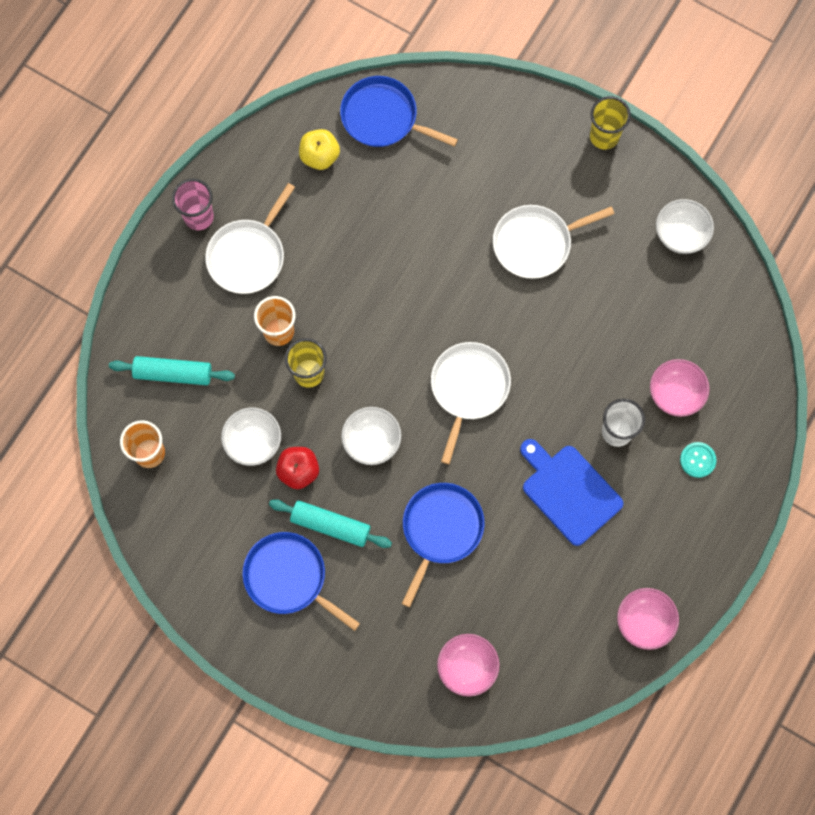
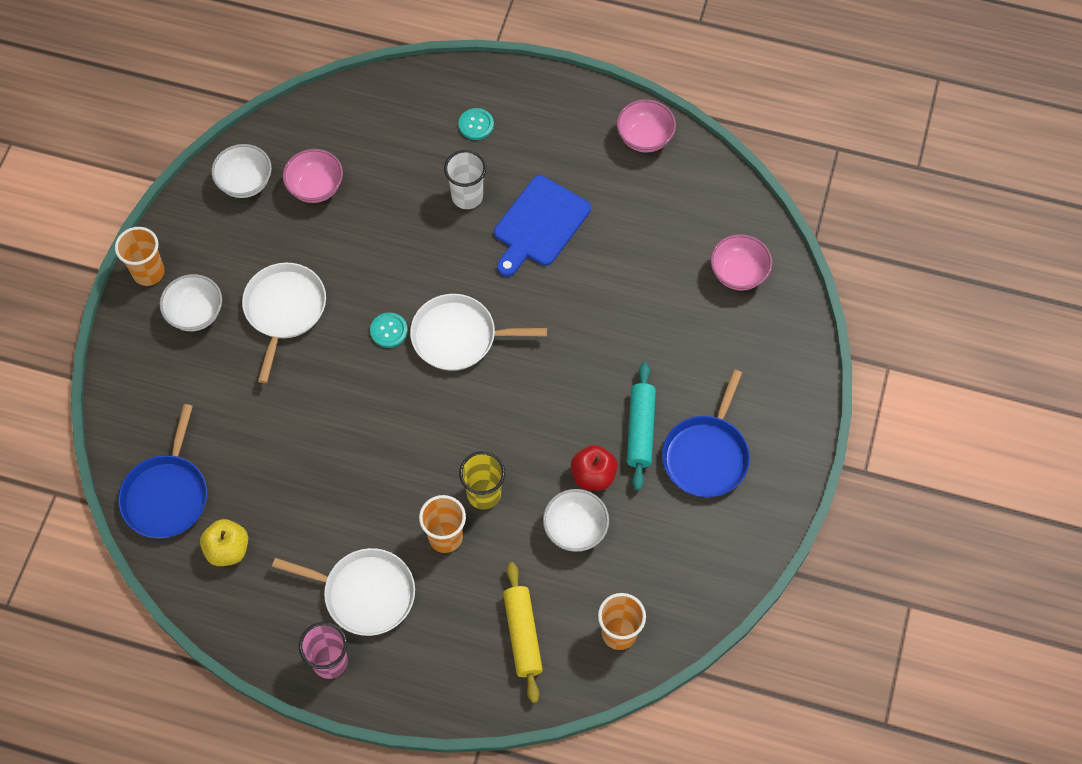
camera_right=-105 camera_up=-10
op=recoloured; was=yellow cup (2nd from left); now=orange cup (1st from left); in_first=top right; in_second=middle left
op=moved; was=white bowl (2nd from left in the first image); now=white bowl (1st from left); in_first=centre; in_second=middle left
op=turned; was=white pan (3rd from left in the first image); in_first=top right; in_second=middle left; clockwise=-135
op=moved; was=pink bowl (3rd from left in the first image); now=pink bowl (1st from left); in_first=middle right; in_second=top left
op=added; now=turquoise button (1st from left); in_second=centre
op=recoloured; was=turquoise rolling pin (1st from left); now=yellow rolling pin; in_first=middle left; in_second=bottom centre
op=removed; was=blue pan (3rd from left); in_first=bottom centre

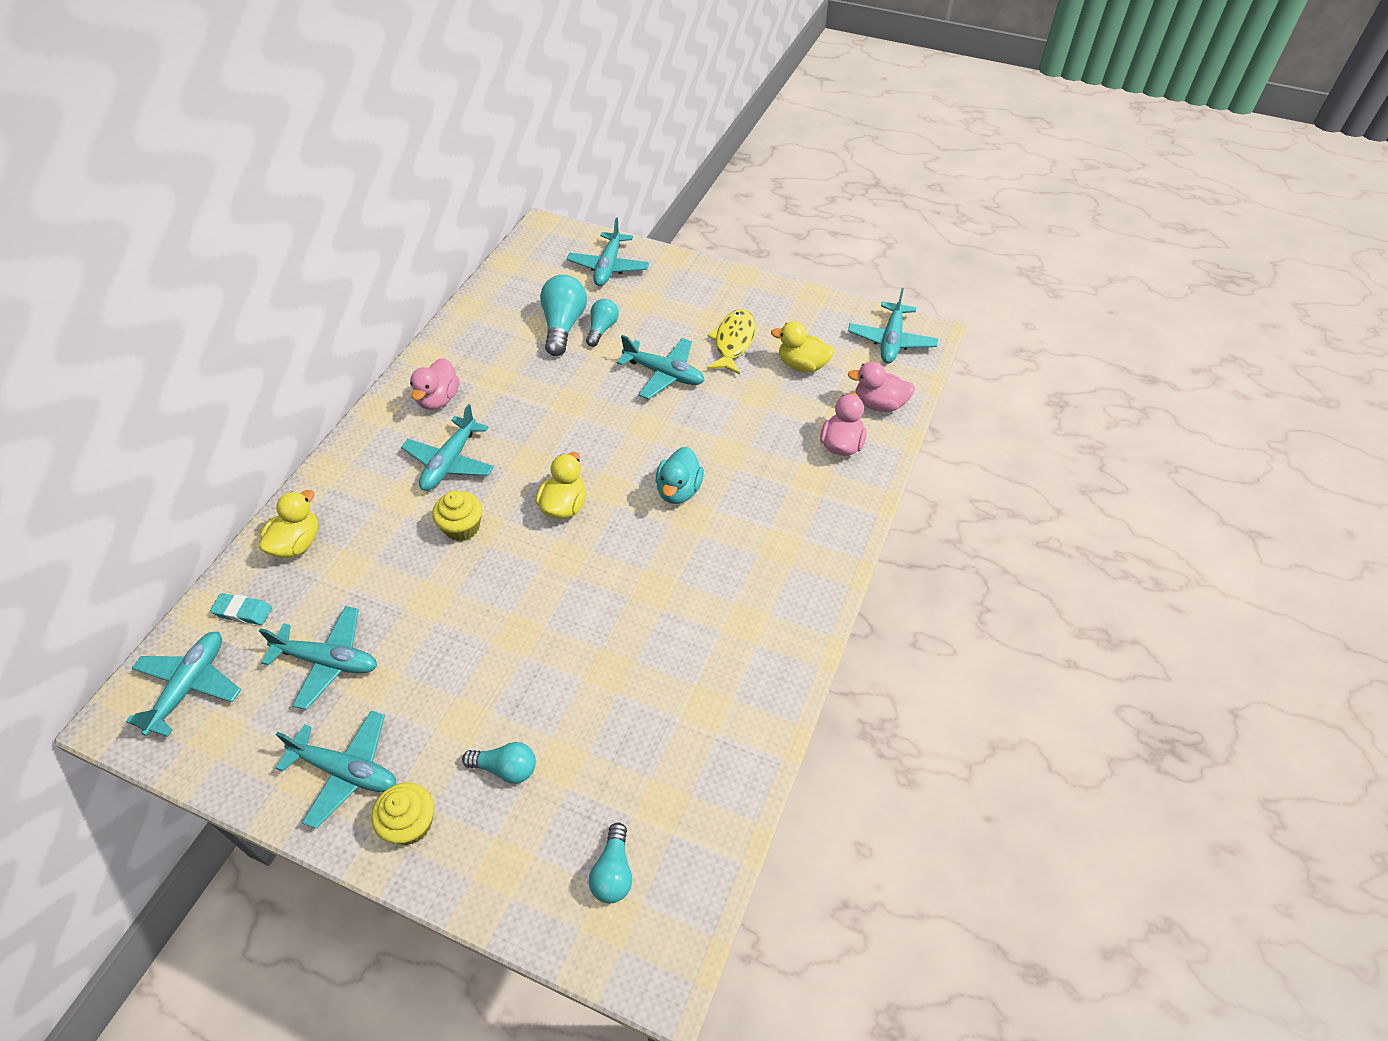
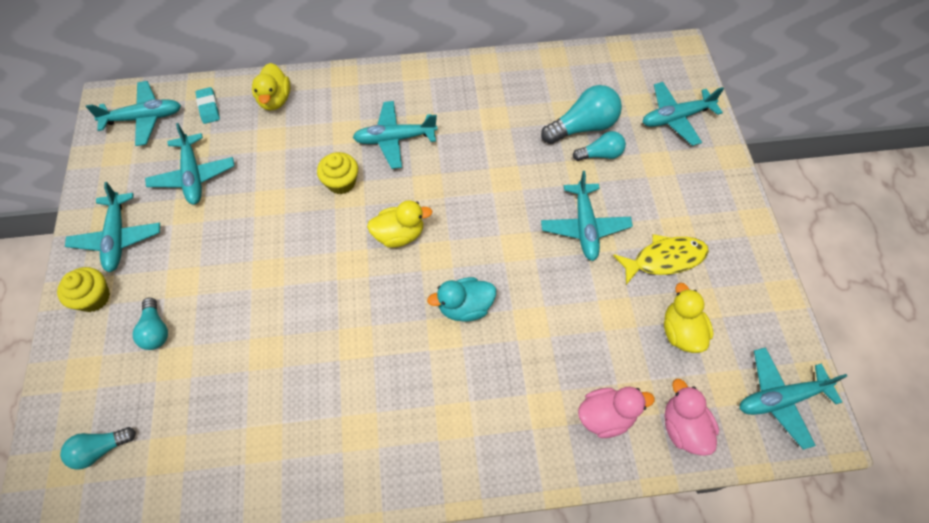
camera_right=60 camera_up=10
op=turned; was=yellow duck (1st from left); in_first=middle left; in_second=top left; clockwise=90
op=removed; was=pink duck (1st from left); in_first=middle left

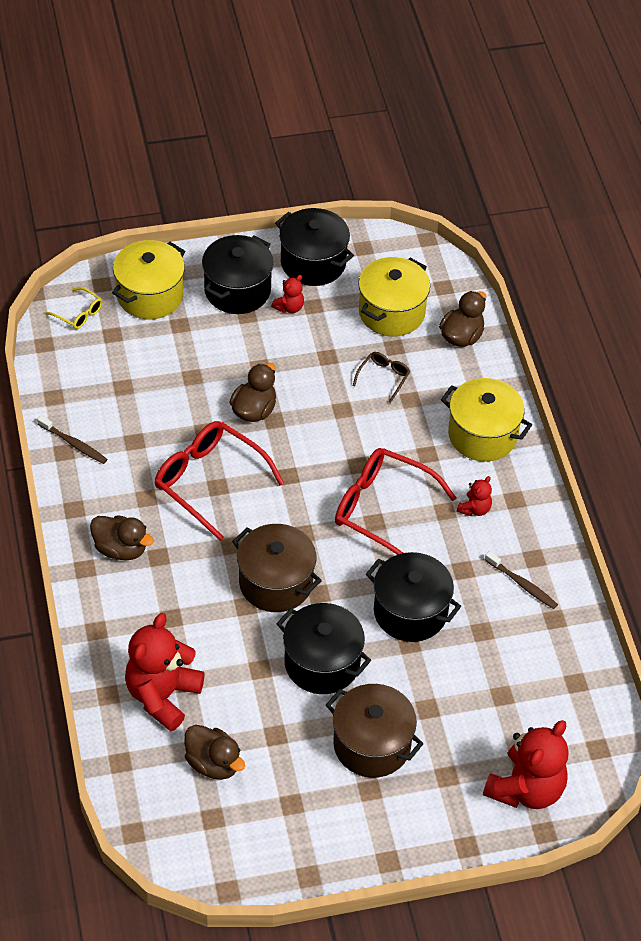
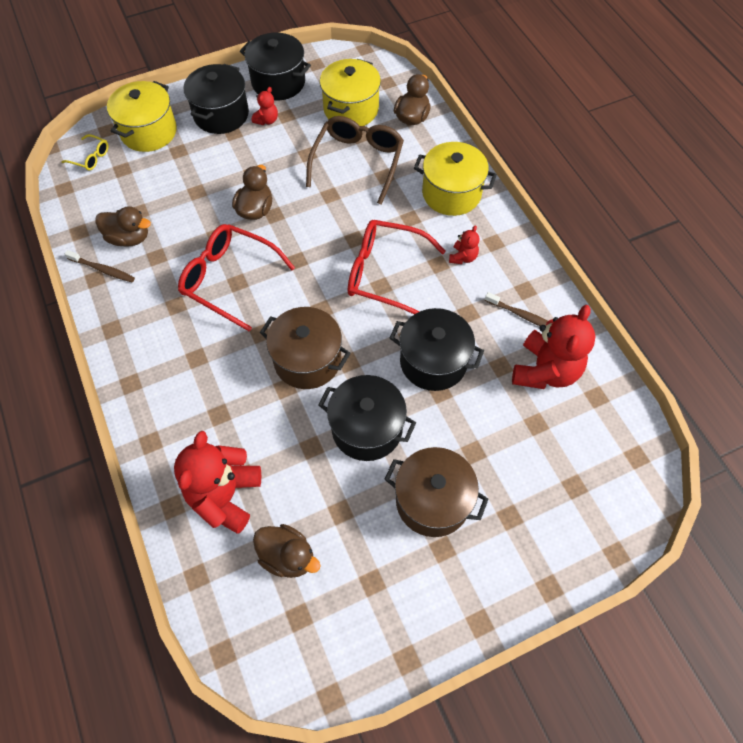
camera_right=-10 camera_up=10
op=moved; was=brown duck (1st from left); in_first=middle left; in_second=top left
op=resized; was=brown glasses; in_first=centre; in_second=top centre; ratio=2.12
op=moved; was=red teddy bear (4th from left); in_first=bottom right; in_second=middle right

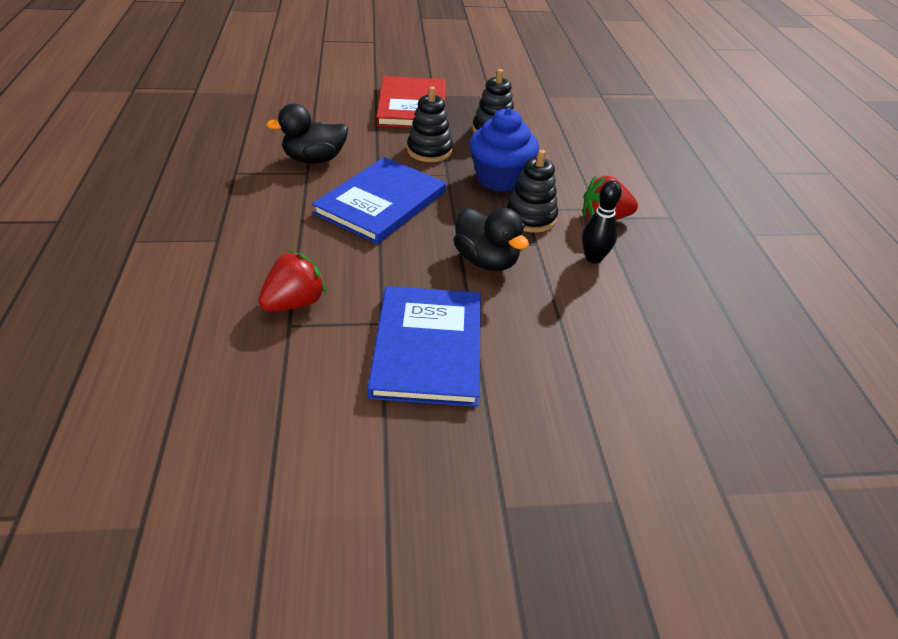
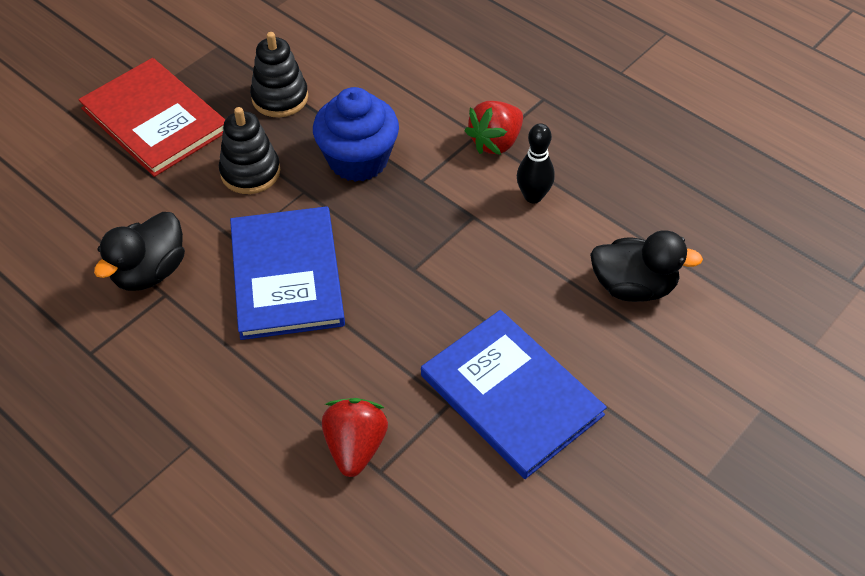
camera_right=-40 camera_up=10
op=moved; was=black duck (2nd from left); in_first=centre; in_second=middle right
op=removed; was=black stacking toy (3rd from left); in_first=top centre

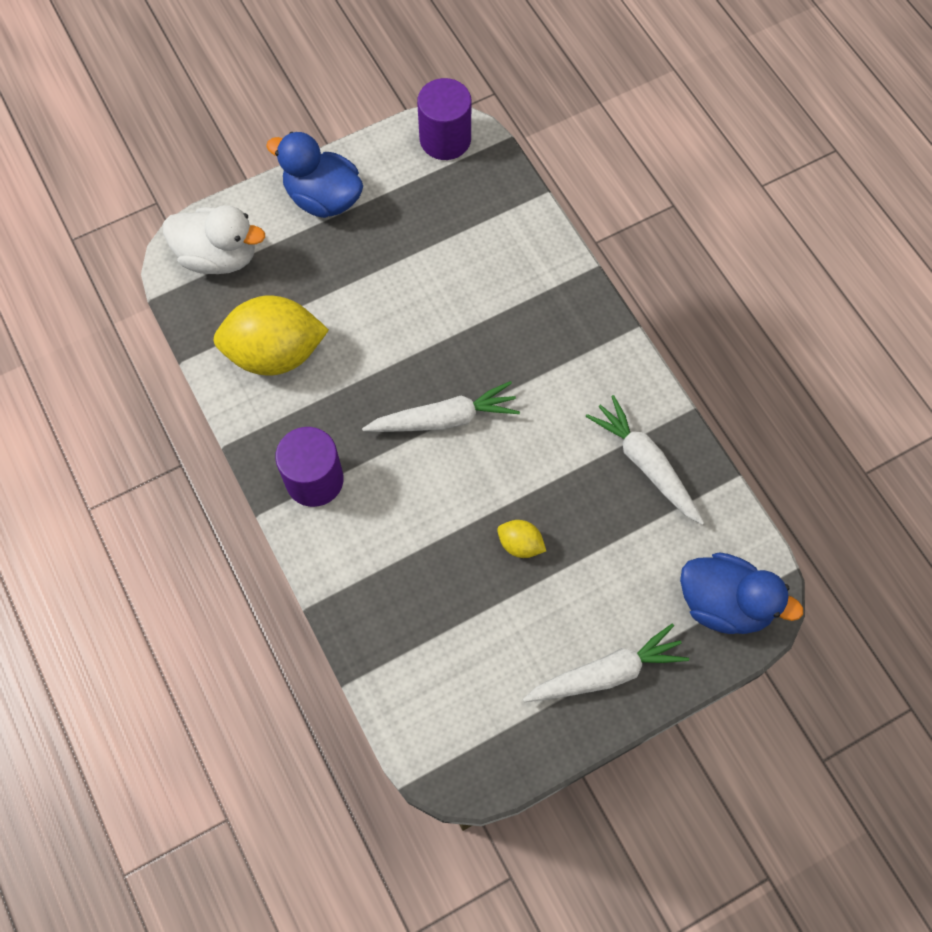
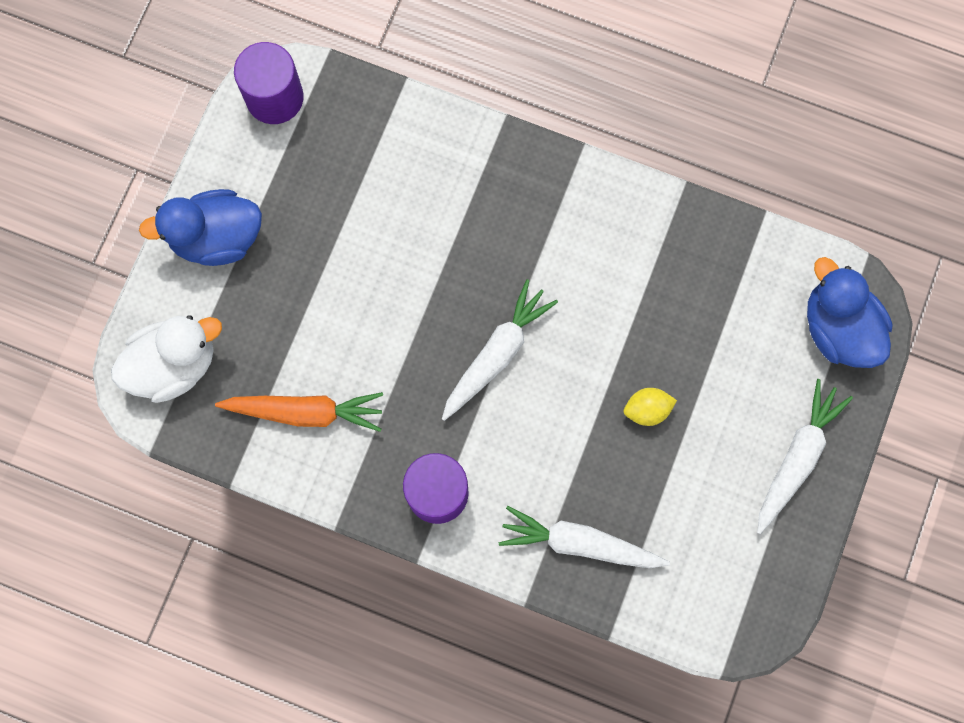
camera_right=-40 camera_up=10
op=replaced; was=yellow lemon (1st from left); now=orange carrot; in_first=middle left; in_second=middle left
op=moved; was=white carrot (3rd from left in the first image); now=white carrot (2nd from left); in_first=middle right; in_second=bottom centre
op=turned; was=blue duck (2nd from left); in_first=middle right; in_second=middle right; clockwise=-105

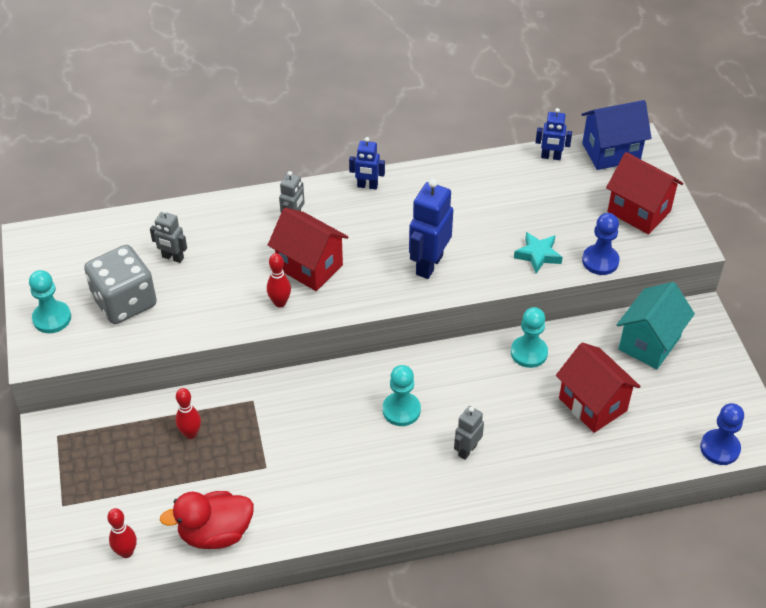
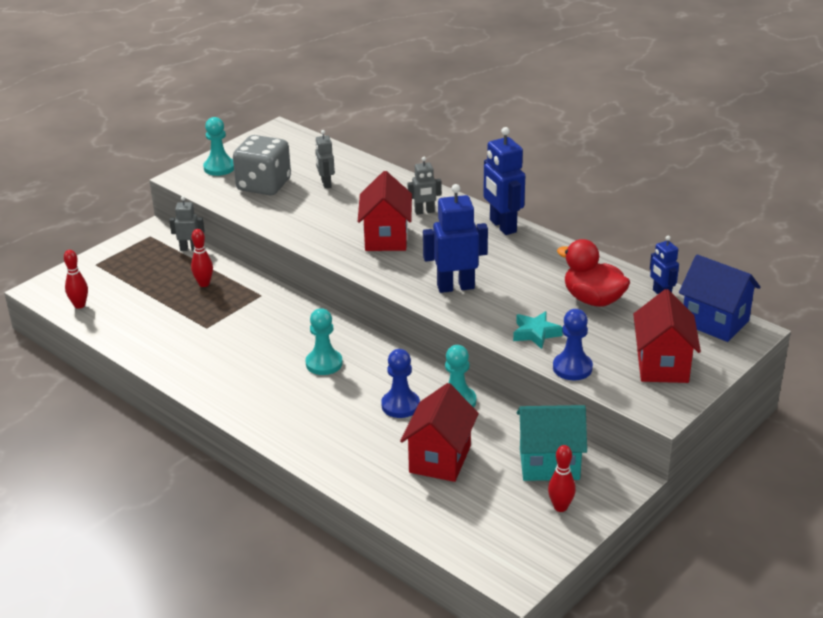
camera_right=55 camera_up=-15
op=moved; was=grey robot (3rd from left in the first image); now=grey robot (1st from left); in_first=bottom centre; in_second=middle left
op=moved; was=blue pawn (2nd from left in the first image); now=blue pawn (1st from left); in_first=bottom right; in_second=centre
op=resized; was=blue robot (1st from left in the first image); in_first=top centre; in_second=top centre; ratio=1.73
op=moved; was=red bowling pin (3rd from left); in_first=centre; in_second=bottom right
op=moved; was=red duck; in_first=bottom left; in_second=middle right

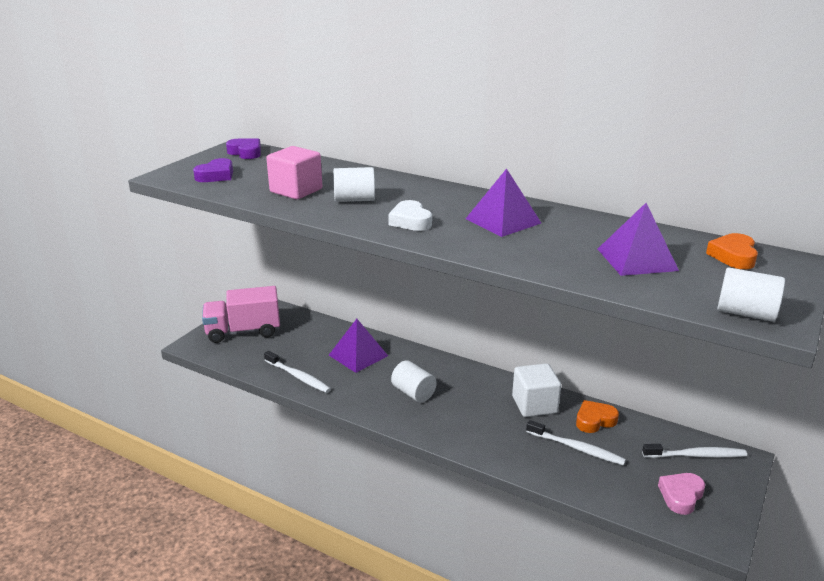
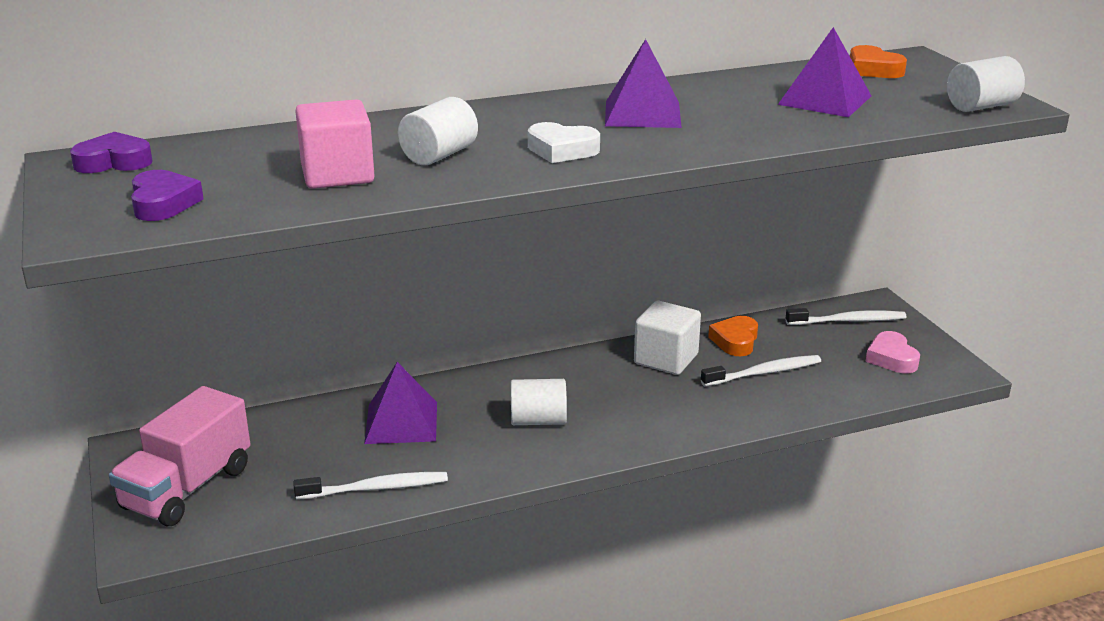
camera_right=-50 camera_up=0
op=turned; was=white toothbrush (3rd from left); in_first=bottom right; in_second=middle right; clockwise=45

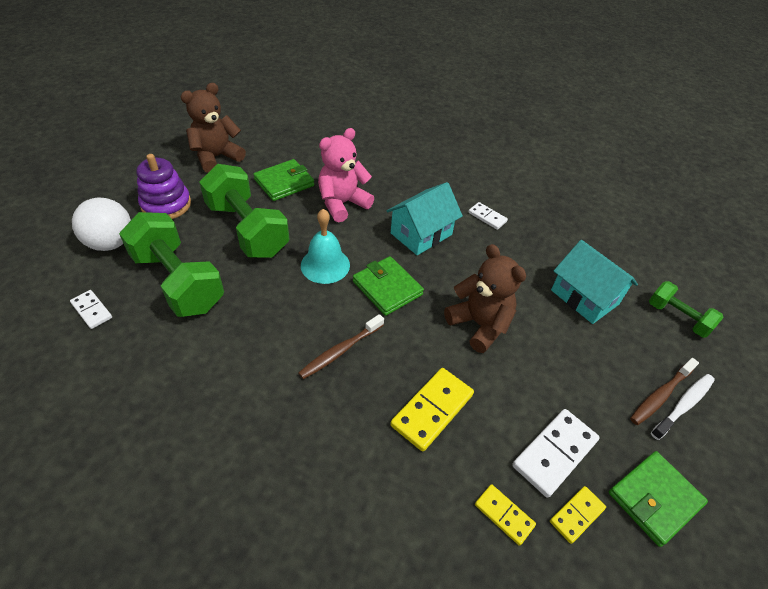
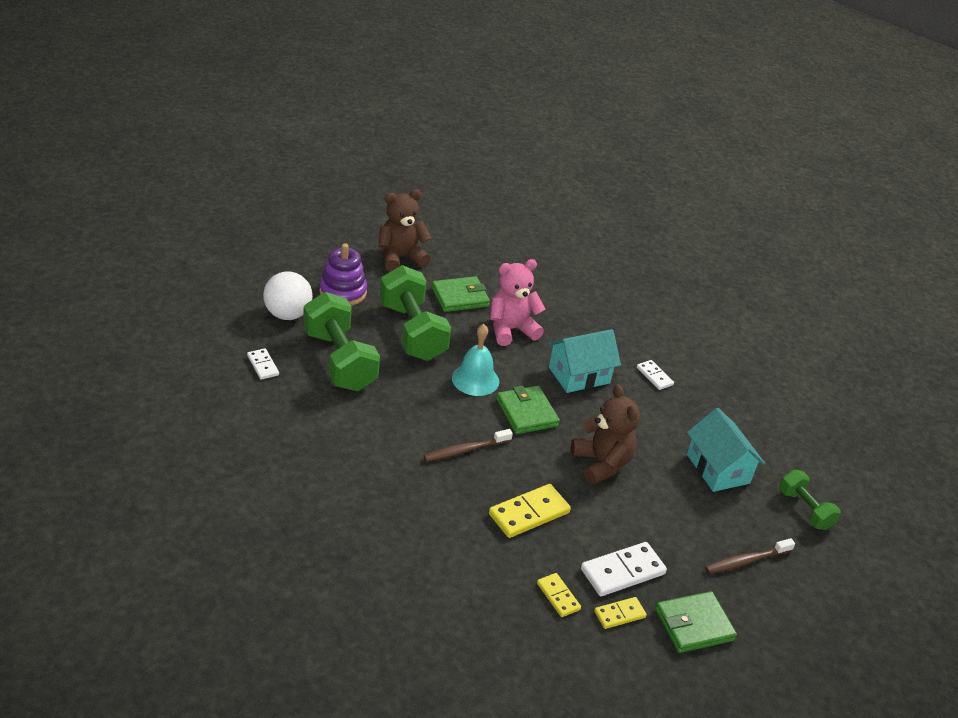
camera_right=15 camera_up=-10
op=removed; was=white toothbrush; in_first=bottom right

